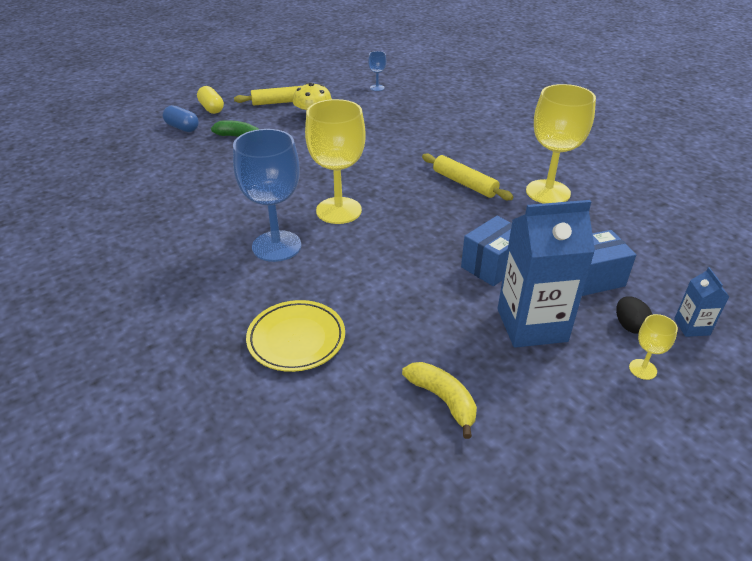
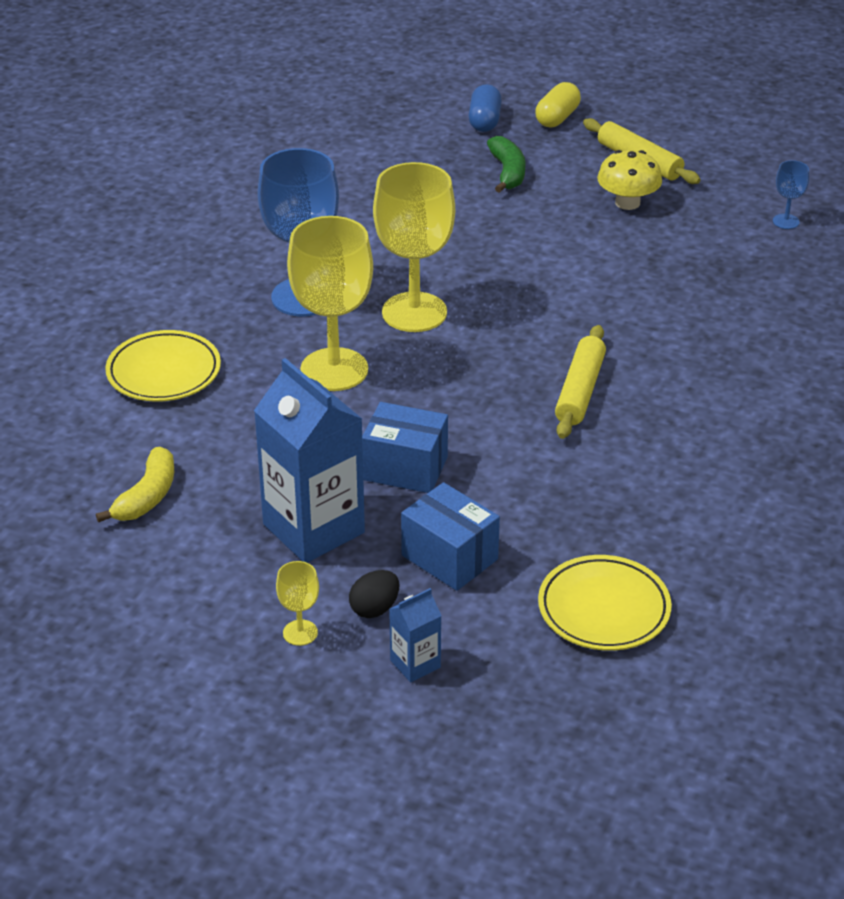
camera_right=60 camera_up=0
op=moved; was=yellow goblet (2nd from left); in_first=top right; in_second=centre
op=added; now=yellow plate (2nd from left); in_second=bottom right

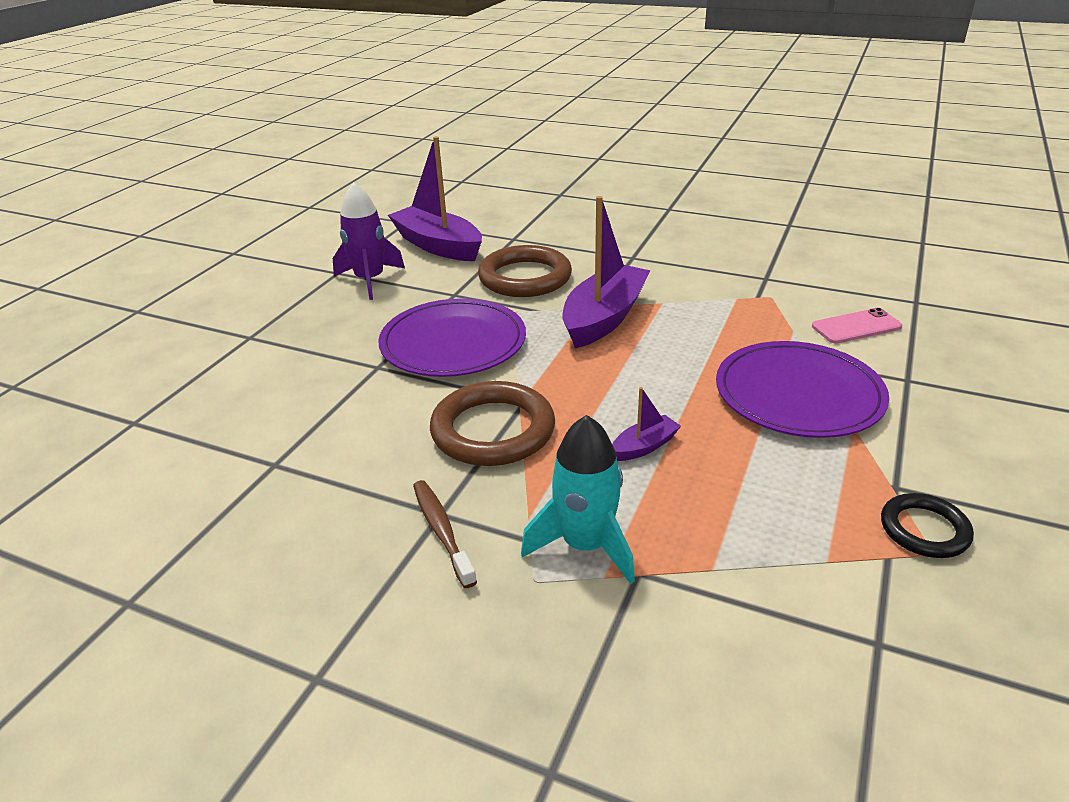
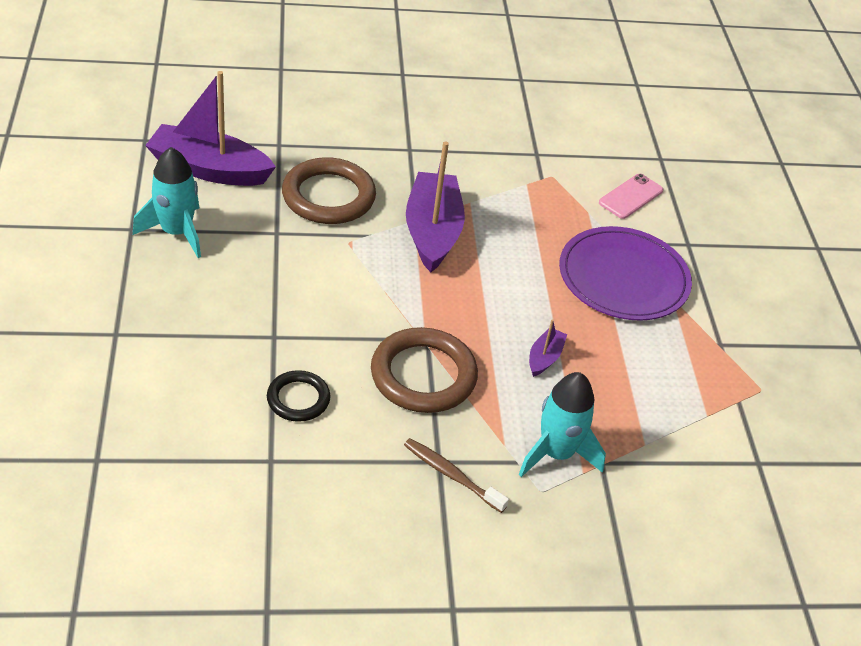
camera_right=-35 camera_up=10
op=recoloured; was=purple rocket; now=turquoise rocket (1st from left); in_first=top centre; in_second=top left
op=moved; was=black ring; in_first=middle right; in_second=centre
op=removed; was=purple plate (1st from left); in_first=centre

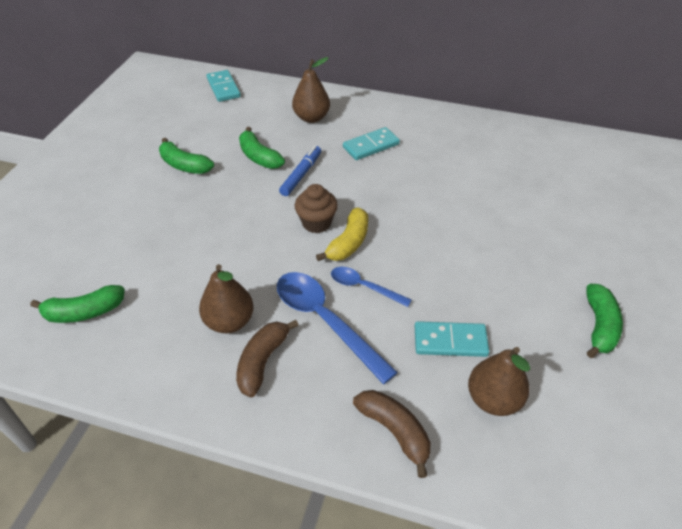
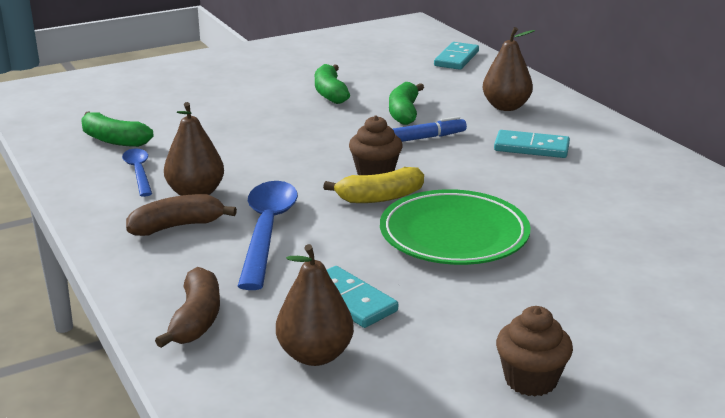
camera_right=45 camera_up=-20
op=moved; was=blue spoon (2nd from left in the first image); now=blue spoon (1st from left); in_first=centre; in_second=middle left
op=added; now=green plate; in_second=centre
op=replaced; was=green banana (4th from left); now=brown cupcake (2nd from left); in_first=middle right; in_second=bottom right

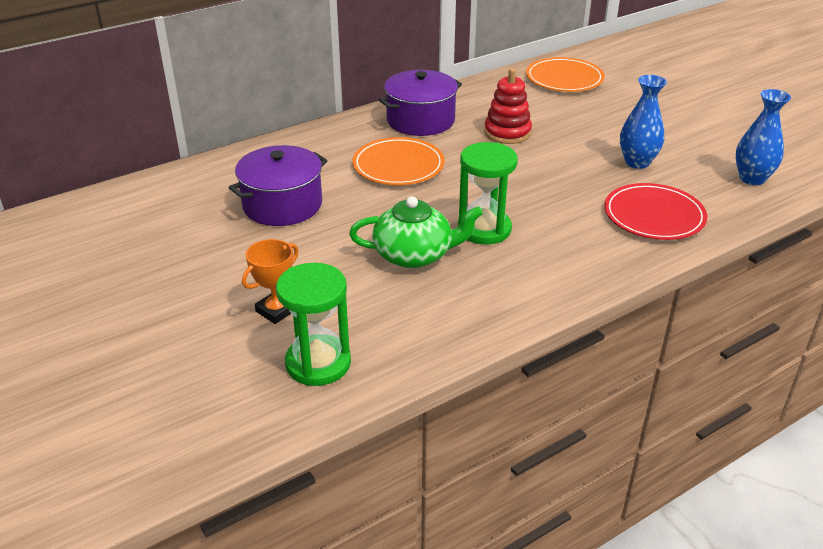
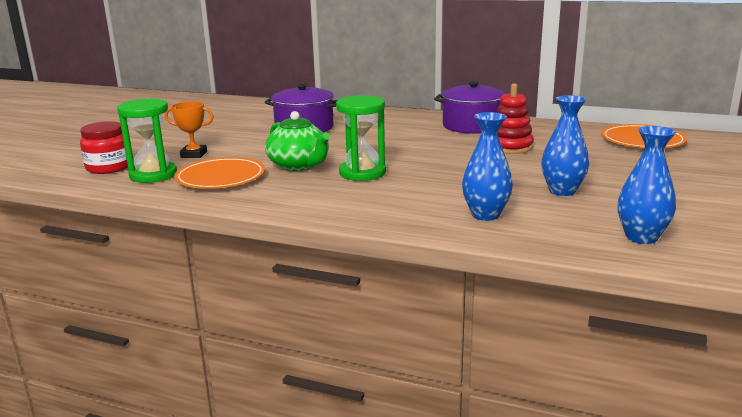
camera_right=55 camera_up=-15
op=added; now=red jar; in_second=middle left
op=moved; was=orange plate (1st from left); in_first=top centre; in_second=middle left
op=replaced; was=red plate; now=blue vase (1st from left); in_first=middle right; in_second=centre

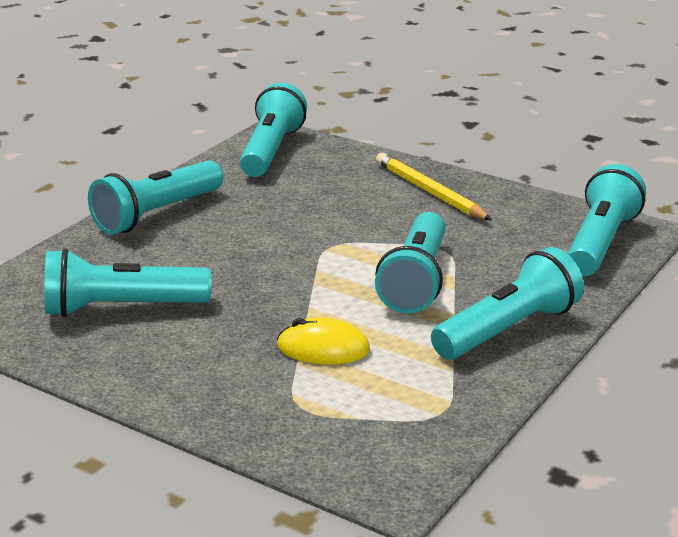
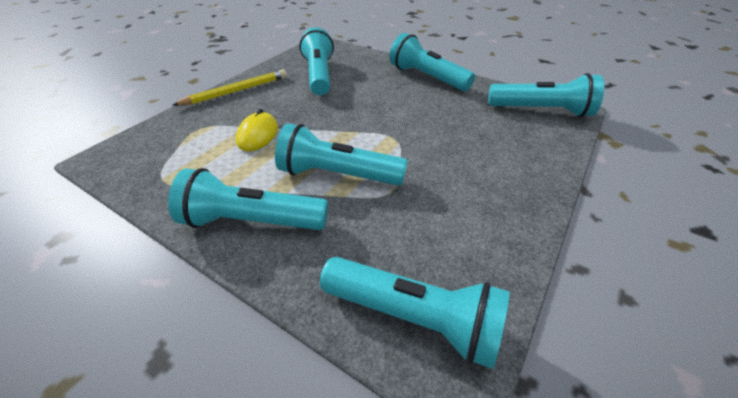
camera_right=90 camera_up=15
op=turned; was=turquoise flashlight (5th from left in the first image); in_first=middle right; in_second=centre; clockwise=135
op=moved; was=yellow pencil; in_first=centre; in_second=top left

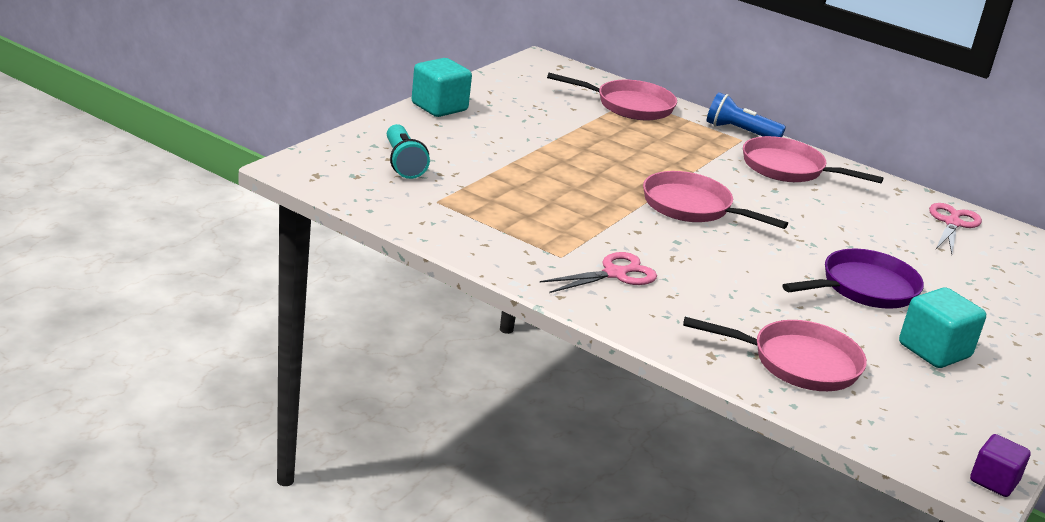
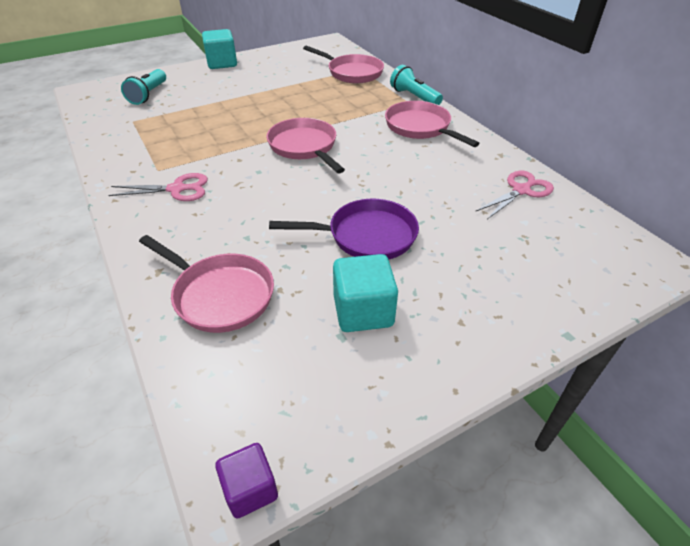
camera_right=30 camera_up=15
op=recoloured; was=blue flashlight; now=turquoise flashlight (2nd from left); in_first=top right; in_second=top centre

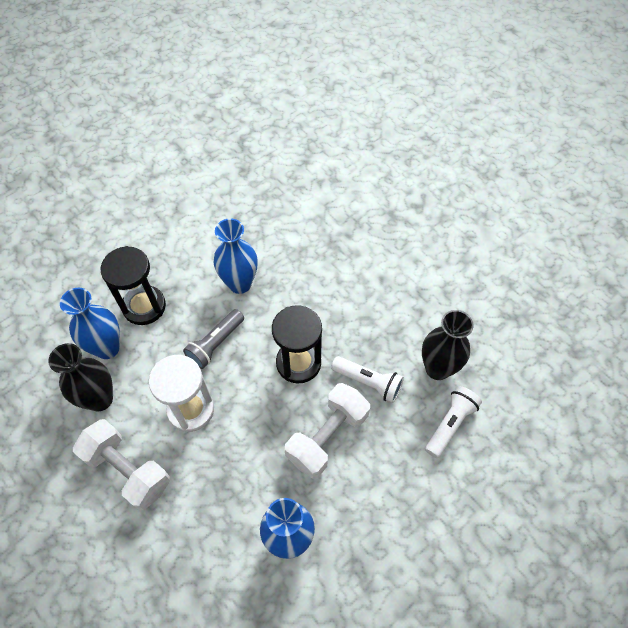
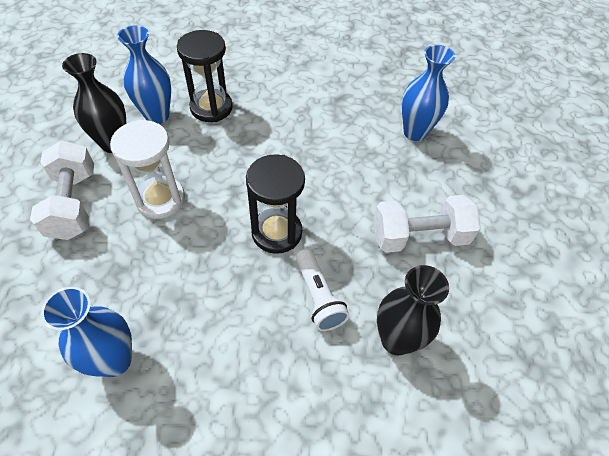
camera_right=40 camera_up=-5
op=moved; was=white dumbbell (2nd from left); in_first=bottom centre; in_second=middle right
op=moved; was=blue vase (2nd from left in the first image); now=blue vase (3rd from left); in_first=centre; in_second=top right
op=removed; was=grey flashlight; in_first=centre
op=removed; was=white flashlight (2nd from left); in_first=bottom right

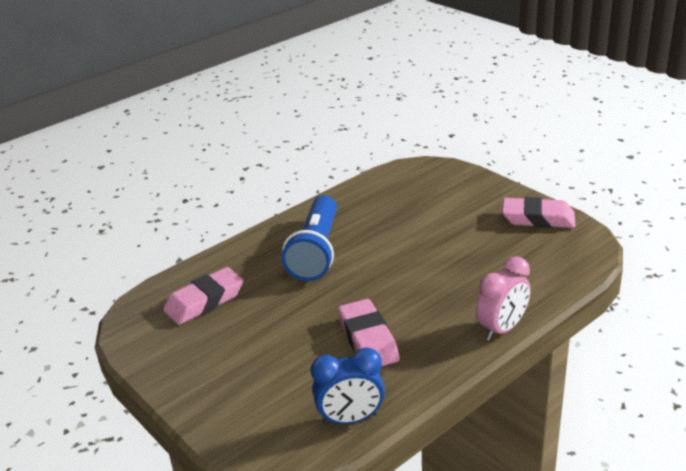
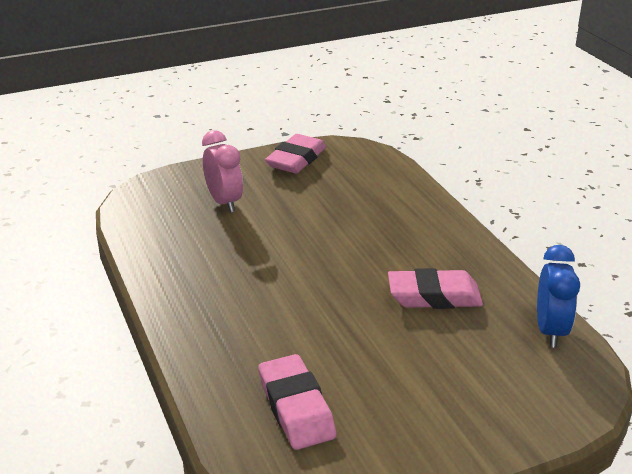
camera_right=-75 camera_up=0
op=moved; was=pink clock; in_first=middle right; in_second=centre
op=removed; was=blue flashlight; in_first=centre

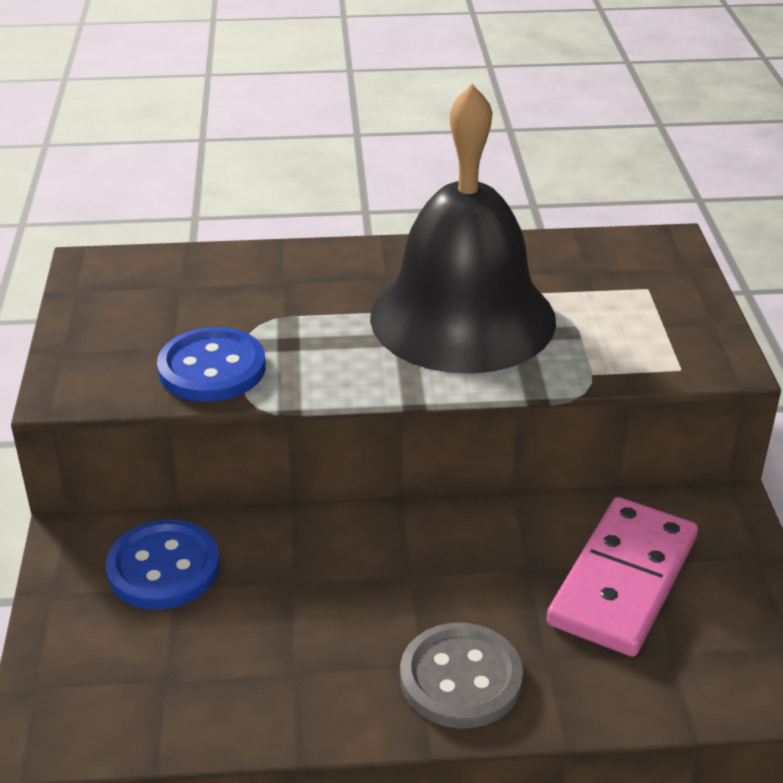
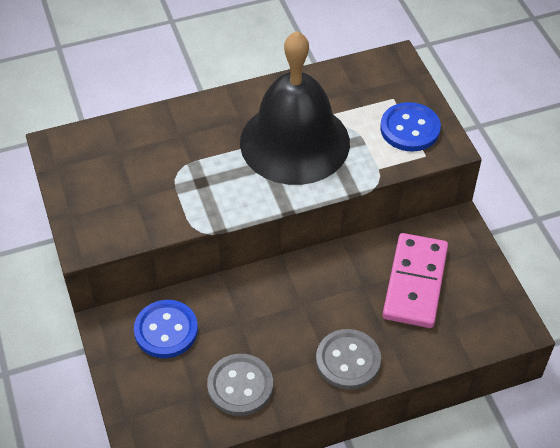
camera_right=-15 camera_up=15
op=added; now=grey button (1st from left); in_second=bottom centre
op=moved; was=blue button (2nd from left); in_first=middle left; in_second=top right

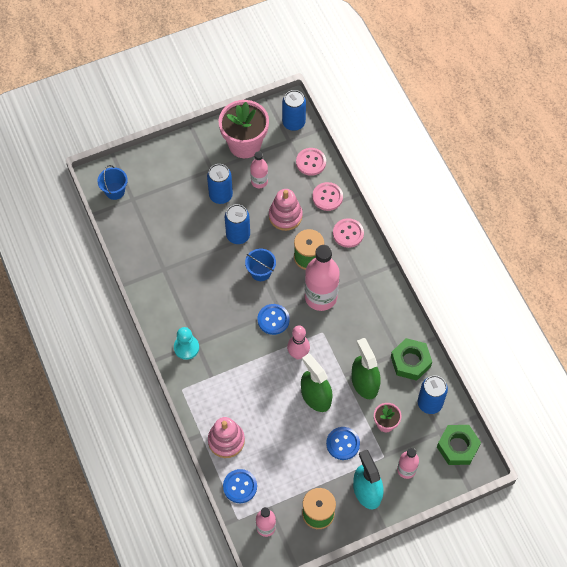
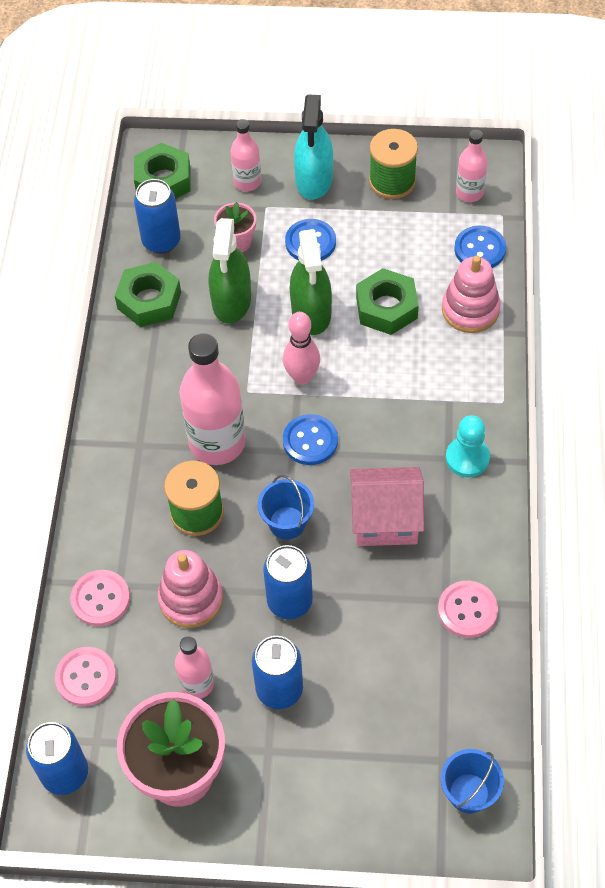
camera_right=-150 camera_up=-5
op=added; now=pink house; in_second=centre
op=added; now=green nut (3rd from left); in_second=centre
op=moved; was=pink button (3rd from left); in_first=centre; in_second=bottom right

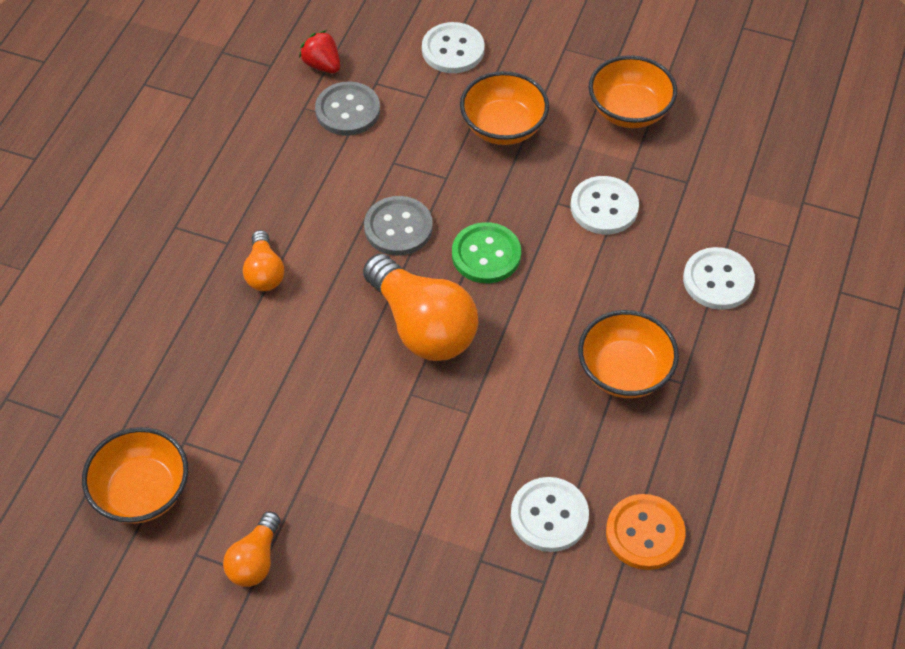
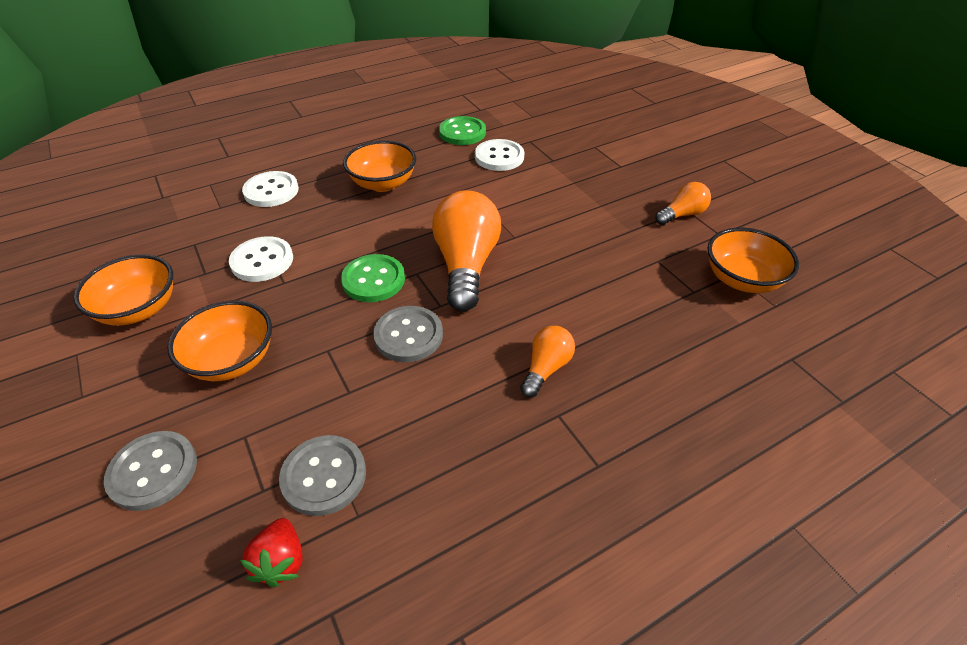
camera_right=-140 camera_up=-10
op=recoloured; was=white button (1st from left); now=grey button (1st from left); in_first=top centre; in_second=bottom left
op=recoloured; was=orange button; now=green button (2nd from left); in_first=bottom right; in_second=top centre

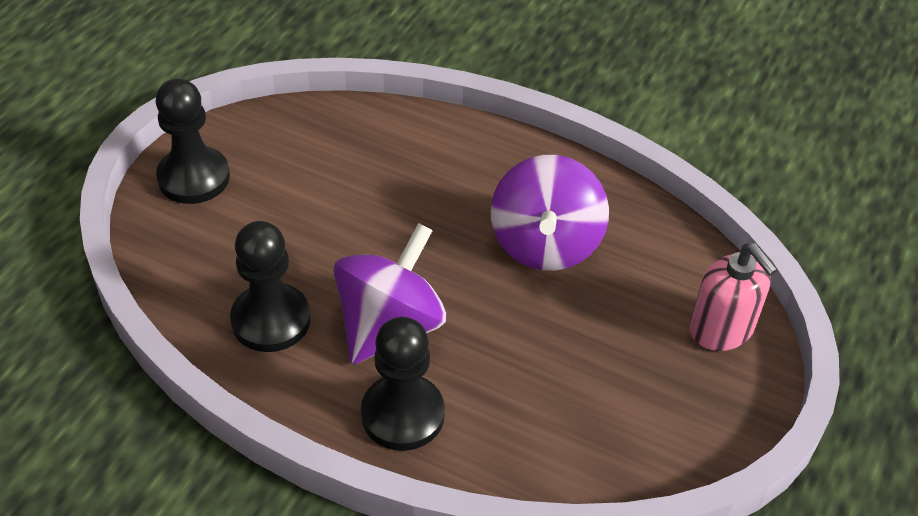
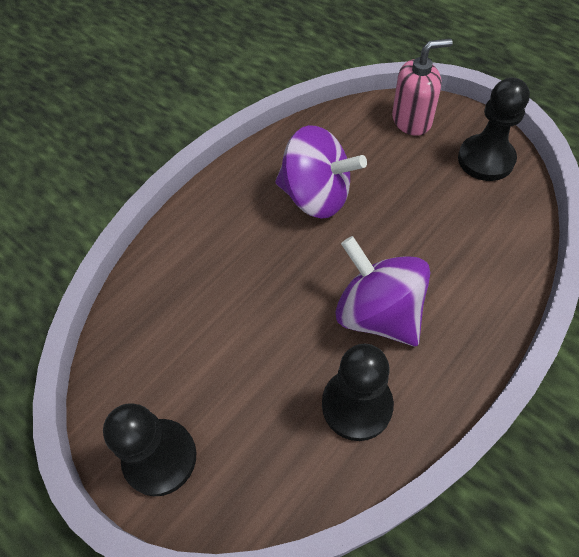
camera_right=-70 camera_up=10
op=moved; was=black pawn (3rd from left); in_first=bottom centre; in_second=top right

